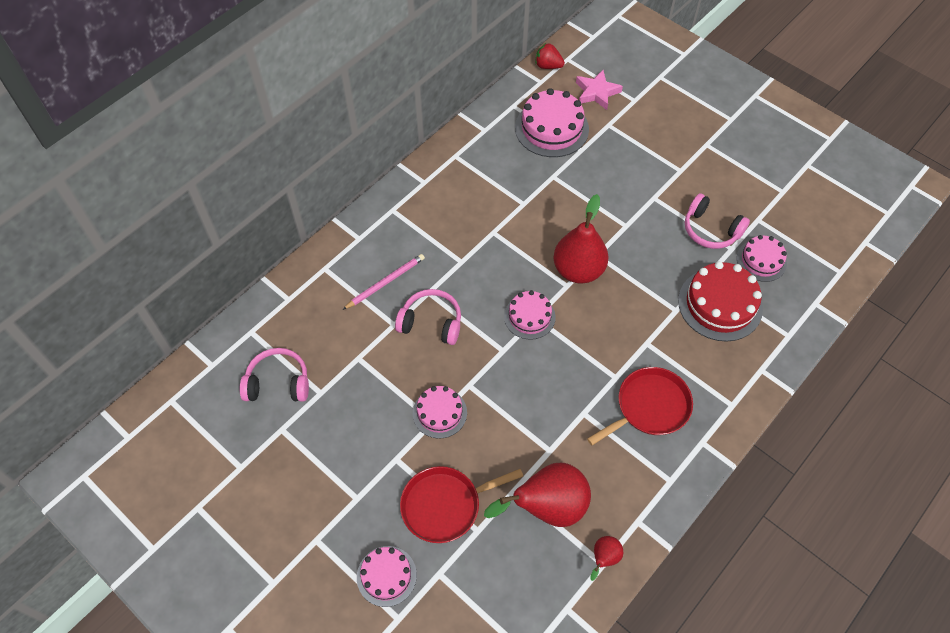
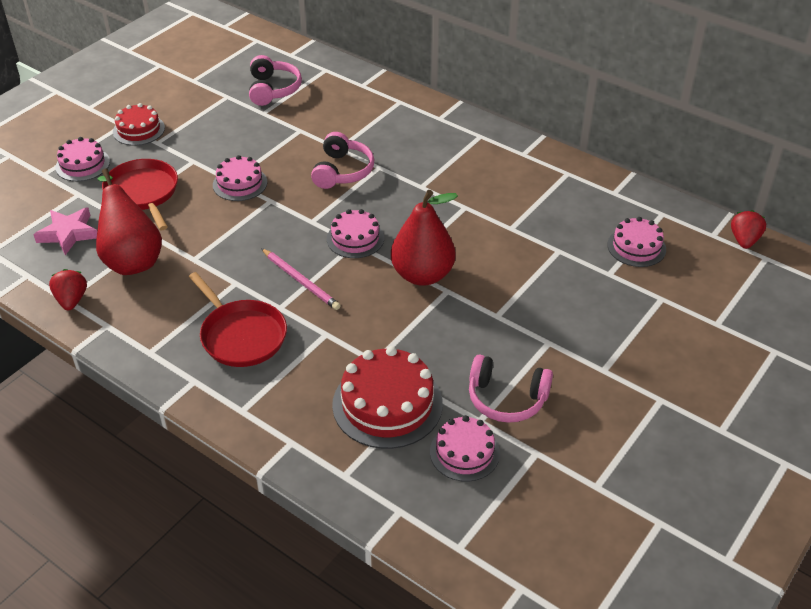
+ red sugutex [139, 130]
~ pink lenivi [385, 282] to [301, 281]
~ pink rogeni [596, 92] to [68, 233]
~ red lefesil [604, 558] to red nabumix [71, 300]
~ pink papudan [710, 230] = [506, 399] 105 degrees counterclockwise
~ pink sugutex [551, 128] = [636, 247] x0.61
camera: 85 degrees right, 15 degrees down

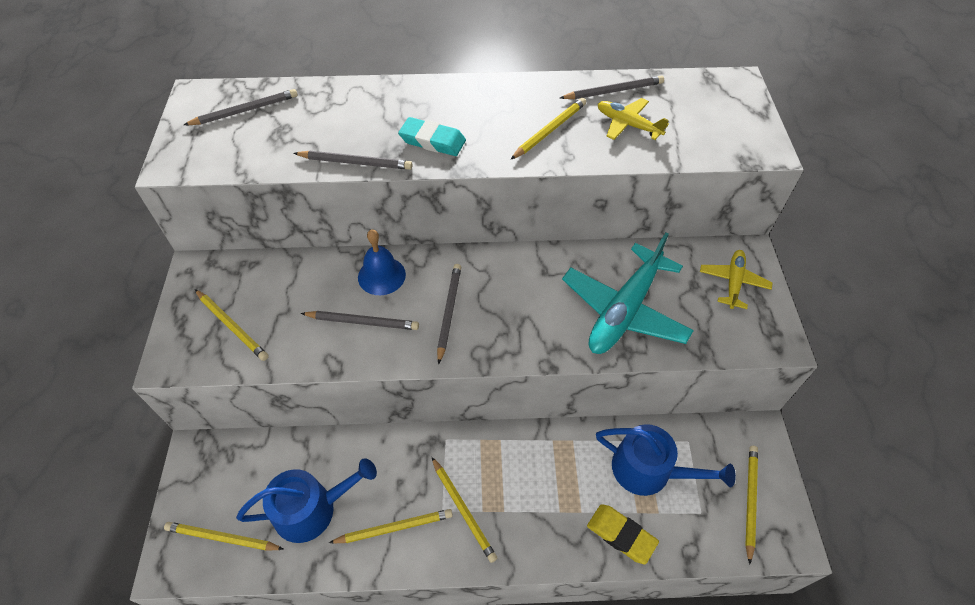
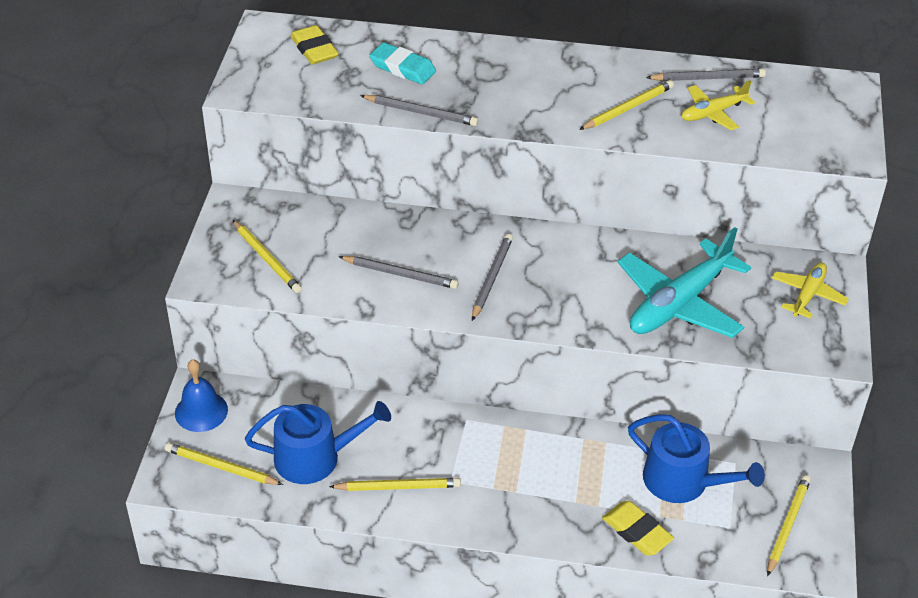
- yellow lenivi [463, 510]
~ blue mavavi [381, 275] to [201, 411]
~ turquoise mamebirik [432, 141] to [402, 68]
~ grey lenivi [245, 111] to yellow mamebirik [314, 49]
~ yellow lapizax [627, 124] = [712, 113] 75 degrees counterclockwise
camera: 10 degrees right, 10 degrees down

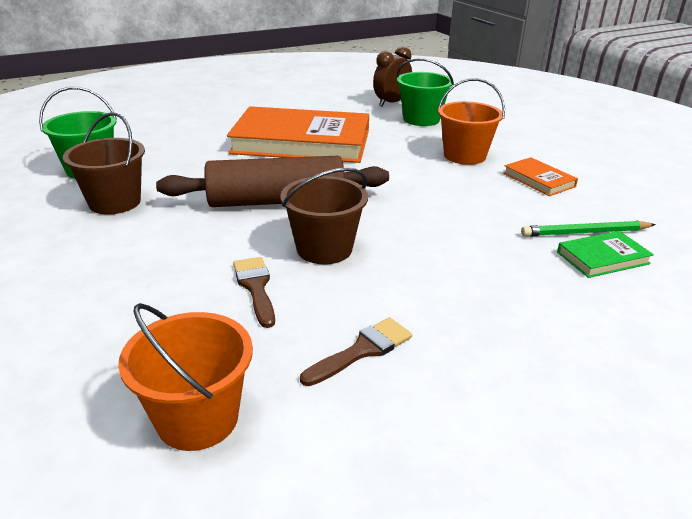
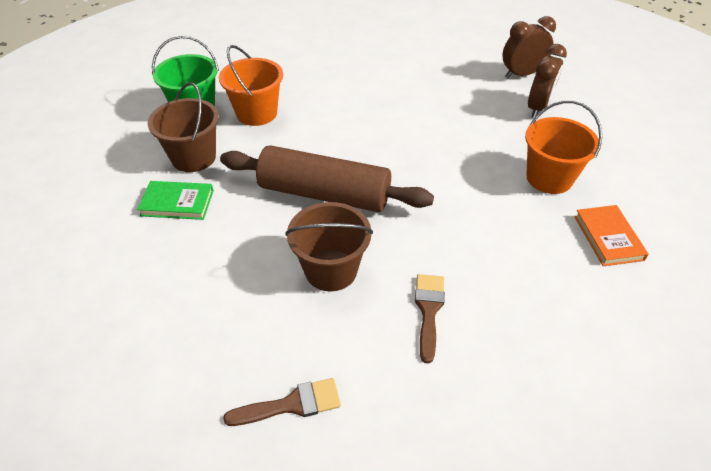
- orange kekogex [301, 142]
- green lenivi [585, 232]
~ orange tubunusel [197, 418] to [256, 113]
~ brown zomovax [255, 287] to [428, 310]
~ green kekogex [602, 258] to [177, 203]
~ green tubunusel [421, 119] to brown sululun [538, 108]
camera: 25 degrees right, 15 degrees up

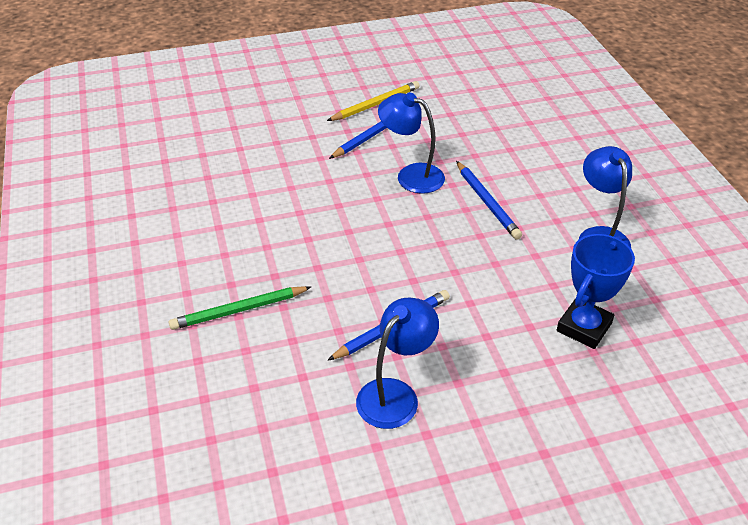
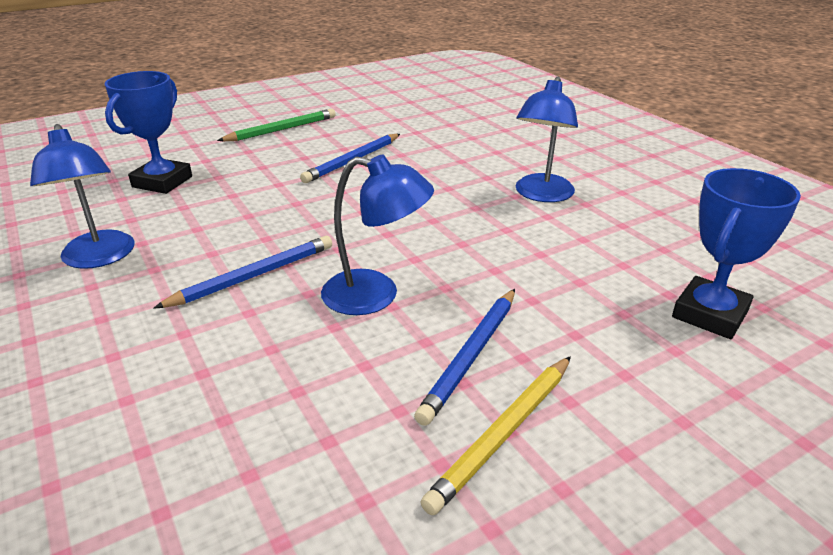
+ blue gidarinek [709, 314]
~ green lenivi [239, 310] to [281, 129]
~ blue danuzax [395, 394] to [541, 195]
~ blue lenivi [487, 202] = [253, 276] 90 degrees clockwise
camera: 165 degrees right, 10 degrees down

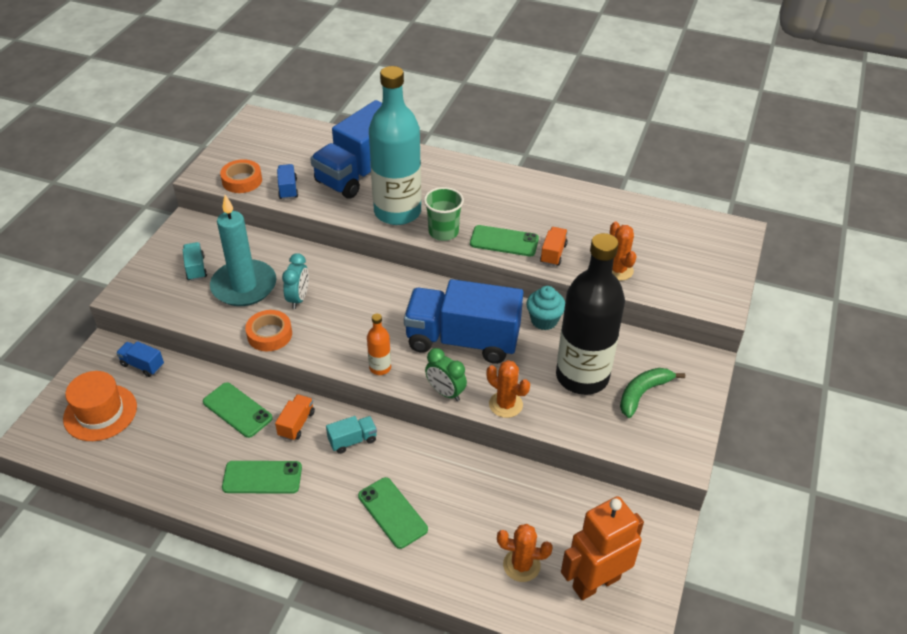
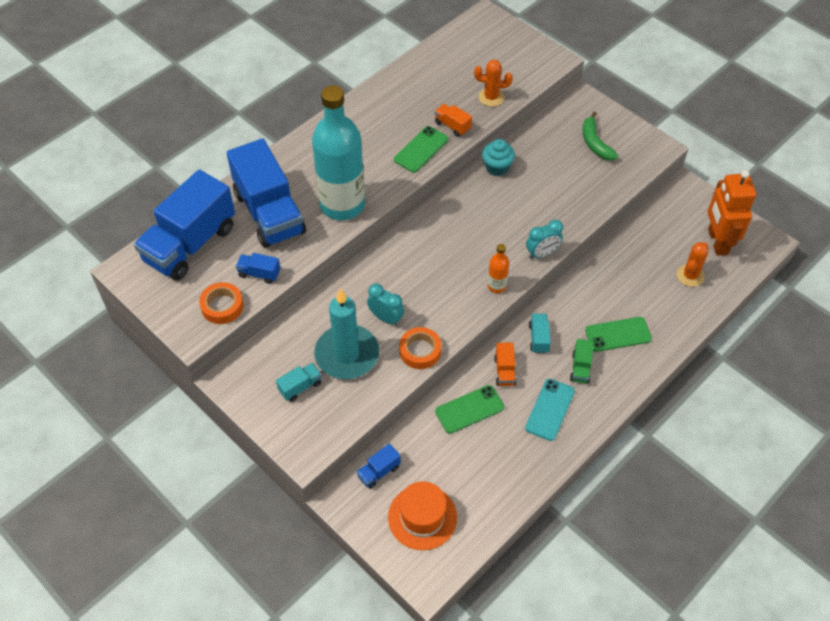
- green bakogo [443, 232]
- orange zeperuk [505, 404]
- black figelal [582, 376]
+ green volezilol [580, 368]
~ blue volezilol [462, 340] to [190, 244]
~ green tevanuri [262, 477] to turquoise tevanuri [550, 409]
~ green sululun [445, 392] to turquoise sululun [542, 253]
~ turquoise volezilol [196, 268] = [300, 387] 135 degrees clockwise
~ orange volezilol [296, 424] = [504, 371] 135 degrees counterclockwise
camera: 65 degrees left, 10 degrees up

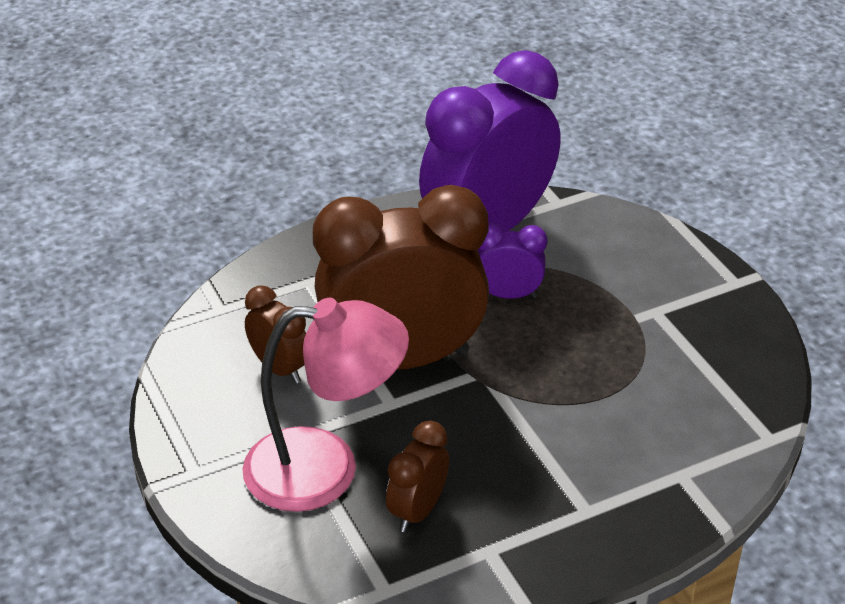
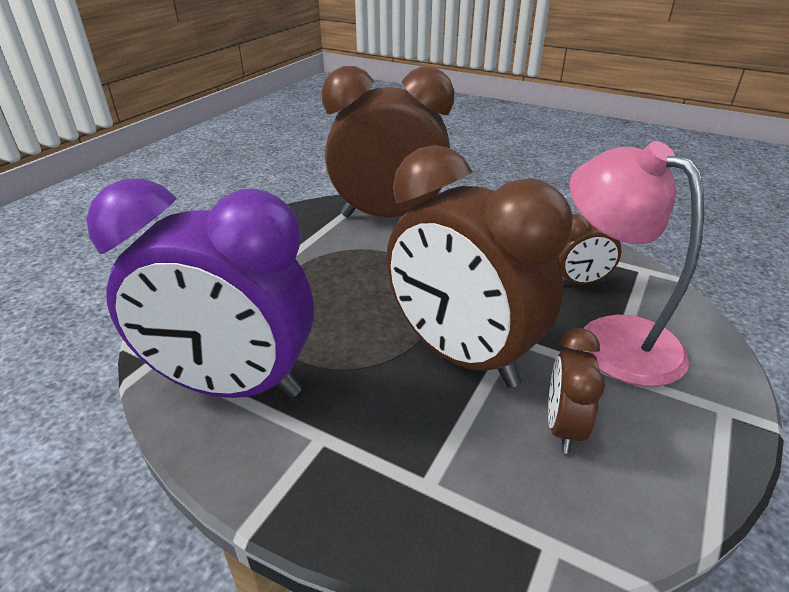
- purple sululun [508, 295]
+ brown sululun [388, 216]
camera: 125 degrees left, 5 degrees down

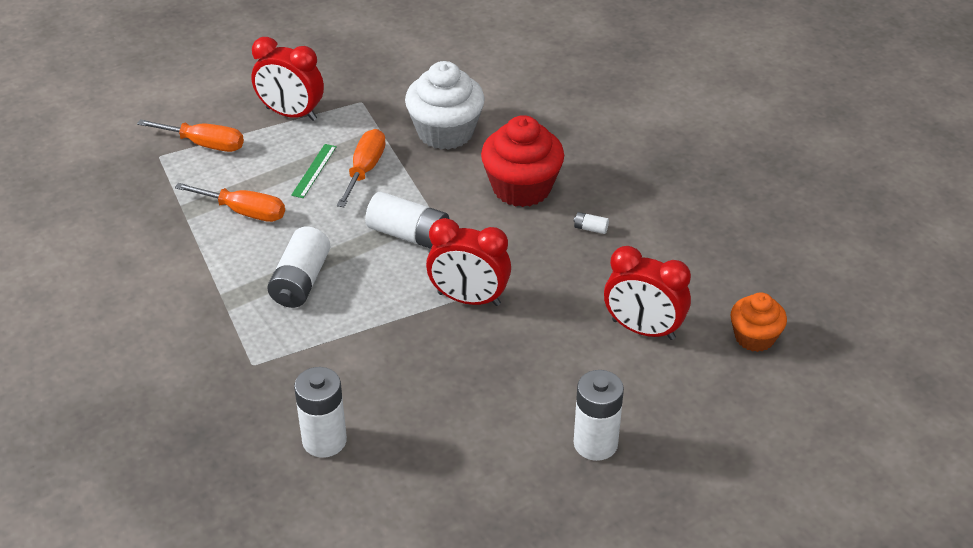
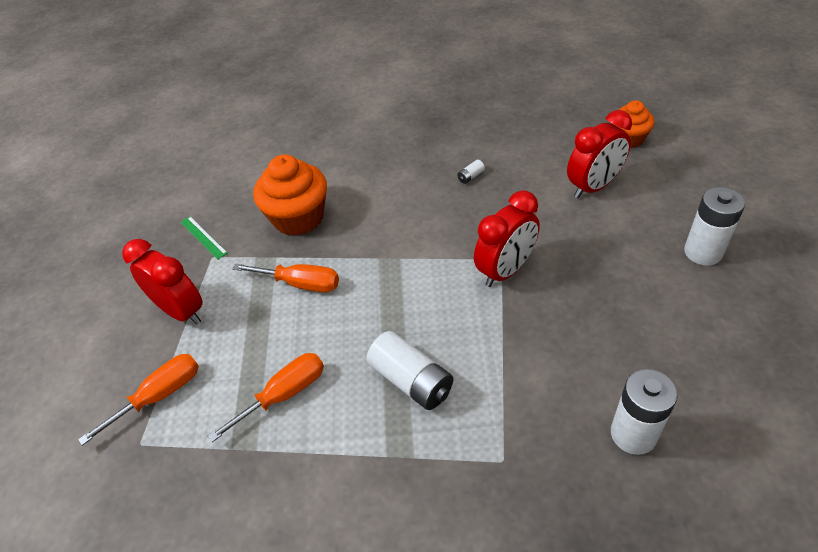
- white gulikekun [409, 234]
- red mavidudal [521, 188]
~ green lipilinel [314, 170] to [203, 237]
~ white mavidudal [445, 132] to orange mavidudal [298, 217]
~ red sululun [291, 114] = [181, 311] 105 degrees counterclockwise
~ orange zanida [365, 170] = [300, 284] 150 degrees clockwise
camera: 55 degrees left, 5 degrees up

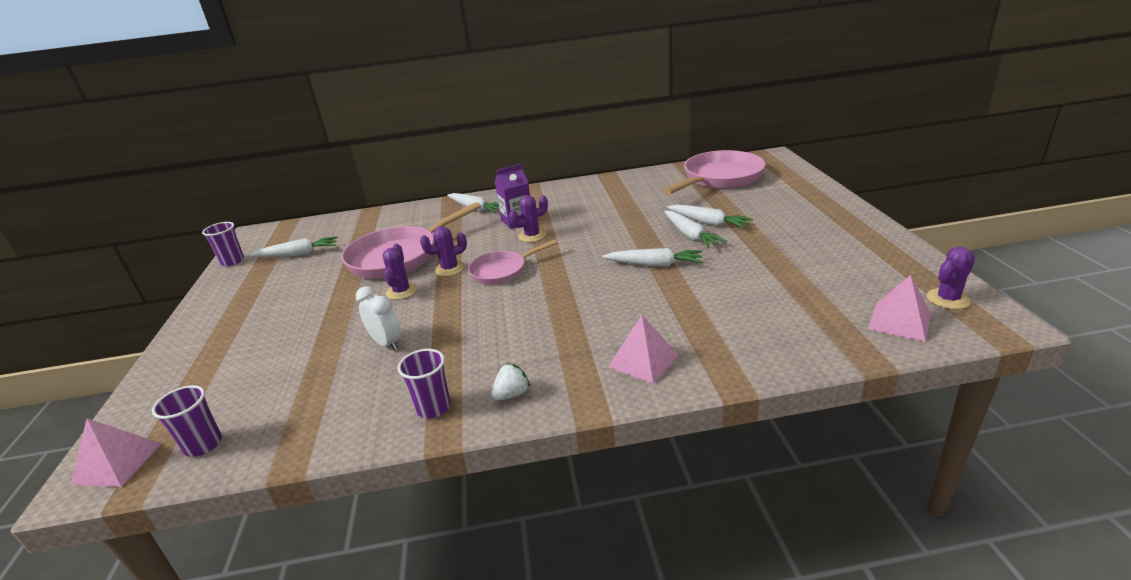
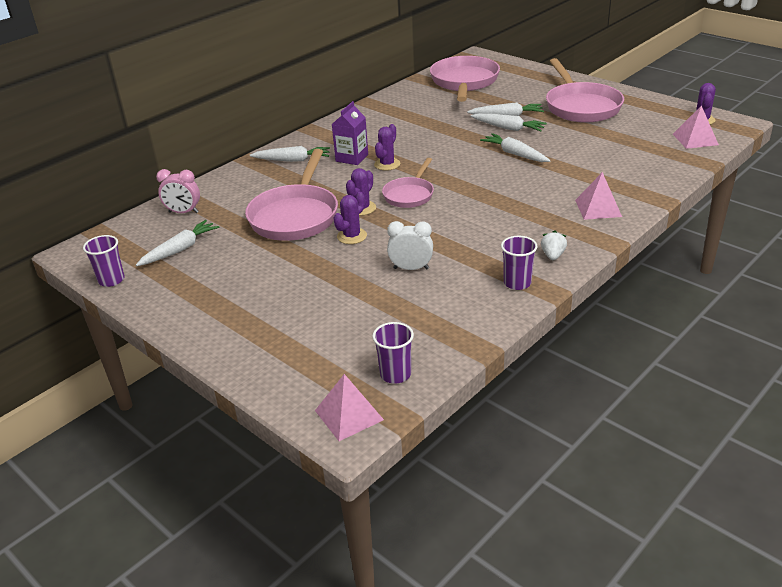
+ pink sululun [183, 212]
+ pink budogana [581, 106]
~ purple zeperuk [401, 291] = [352, 236] 75 degrees clockwise
~ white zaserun [654, 264] = [515, 154] 105 degrees counterclockwise
camera: 40 degrees left, 5 degrees up

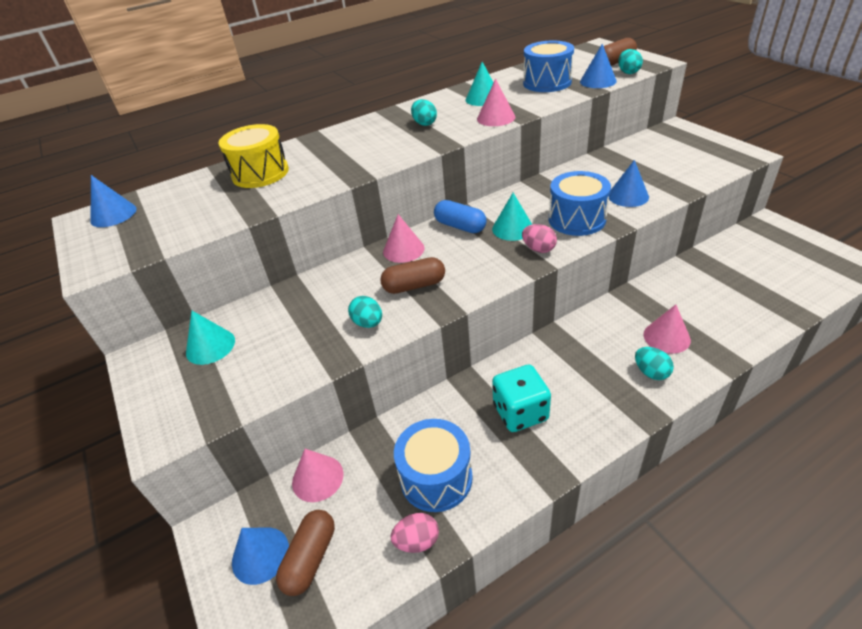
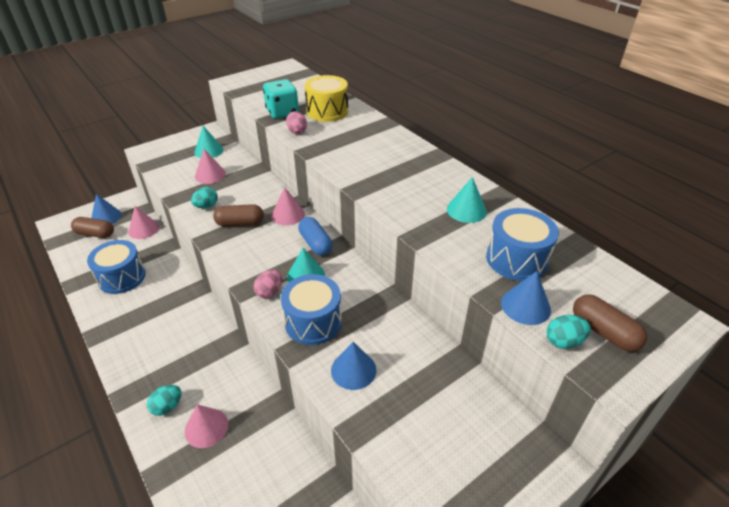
- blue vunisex [113, 214]
- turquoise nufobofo [424, 123]
~ pink nufobofo [417, 541] to [297, 131]
~ pink vunisex [496, 118] to [210, 175]
~ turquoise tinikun [520, 412] to [282, 112]
~ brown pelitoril [414, 286] = [240, 223] 75 degrees counterclockwise
~ blue pelitoril [460, 226] = [315, 243] 60 degrees counterclockwise
camera: 80 degrees right, 0 degrees up

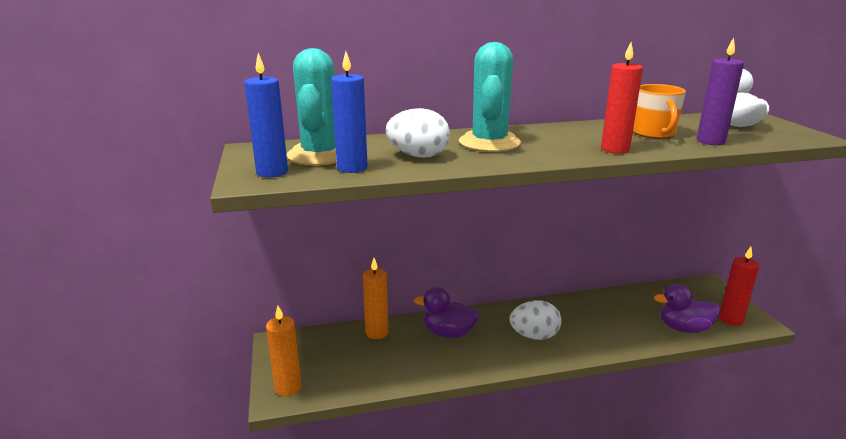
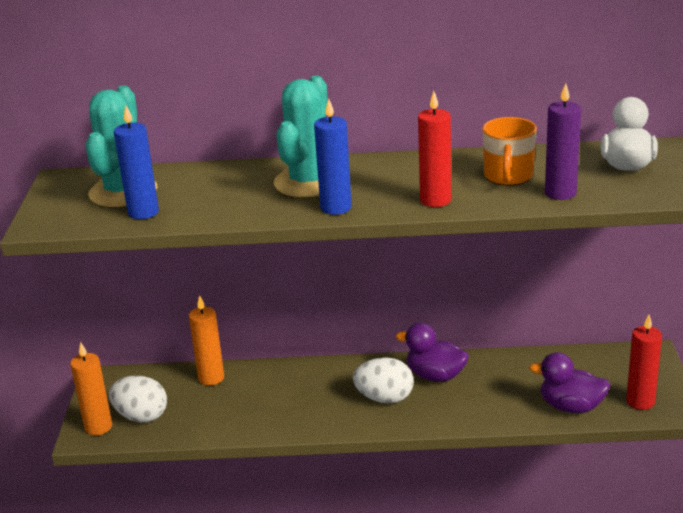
~ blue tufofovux [272, 172] to [336, 208]
~ white nufobofo [418, 156] to [141, 416]
~ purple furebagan [448, 333] to [435, 376]
camera: 15 degrees right, 5 degrees up

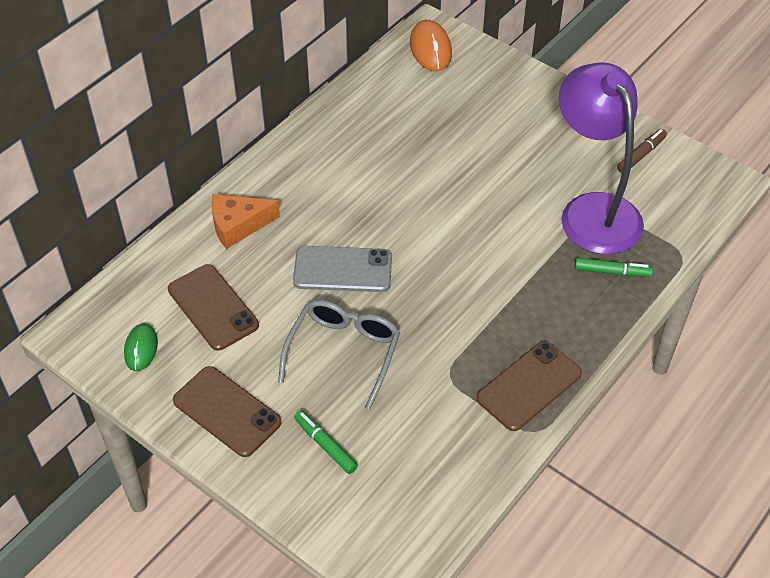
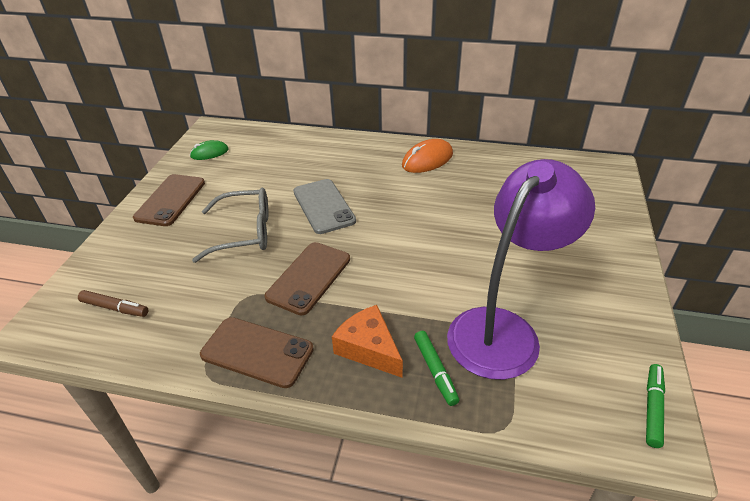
~ brown tevanuri [213, 307] to [309, 278]
~ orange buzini [238, 225] to [369, 348]
~ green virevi [325, 445] to [653, 408]
~ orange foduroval [430, 49] to [427, 160]
~ brown virevi [641, 155] to [115, 308]
camera: 65 degrees right, 10 degrees down

